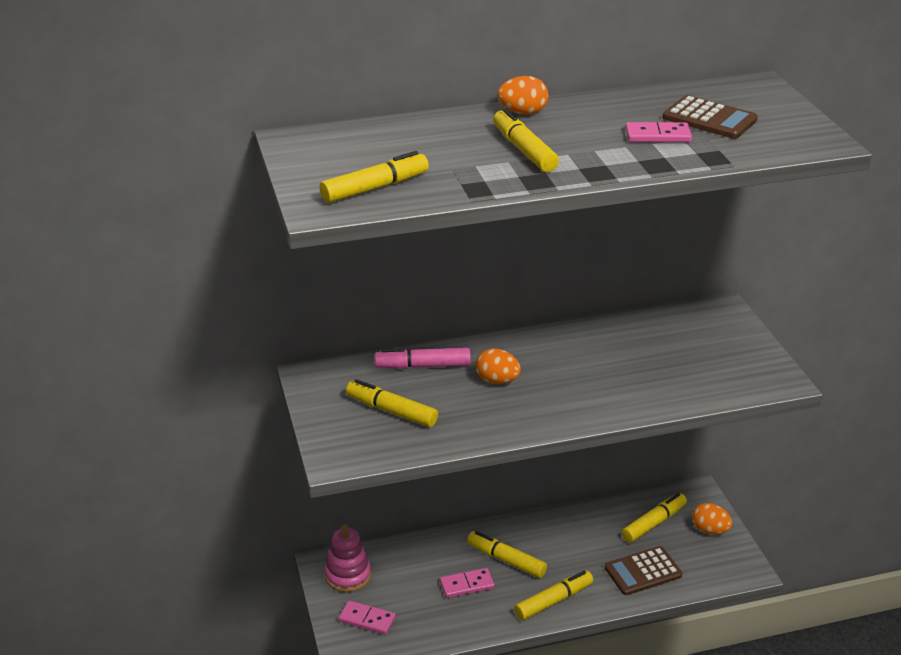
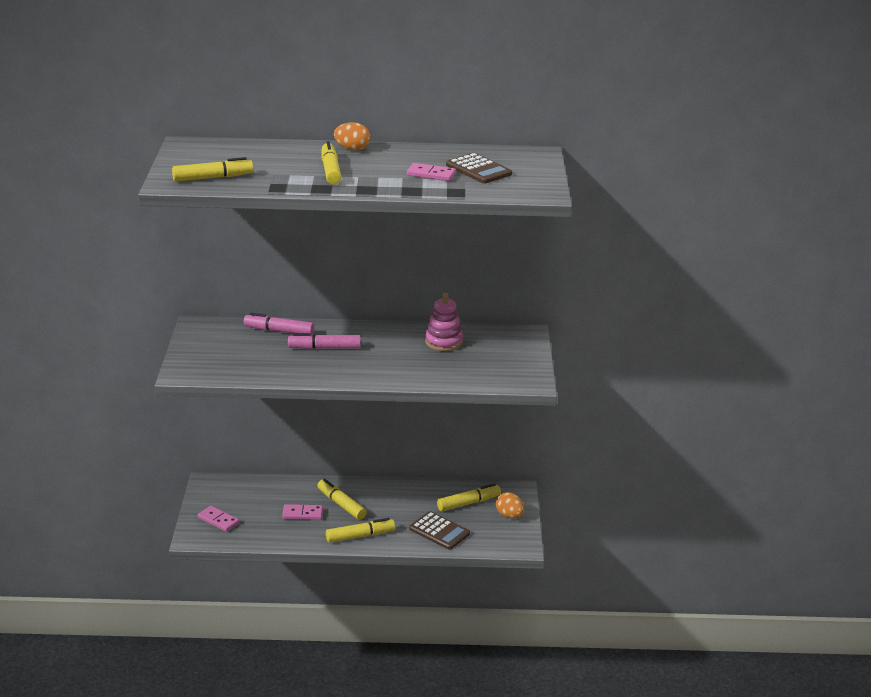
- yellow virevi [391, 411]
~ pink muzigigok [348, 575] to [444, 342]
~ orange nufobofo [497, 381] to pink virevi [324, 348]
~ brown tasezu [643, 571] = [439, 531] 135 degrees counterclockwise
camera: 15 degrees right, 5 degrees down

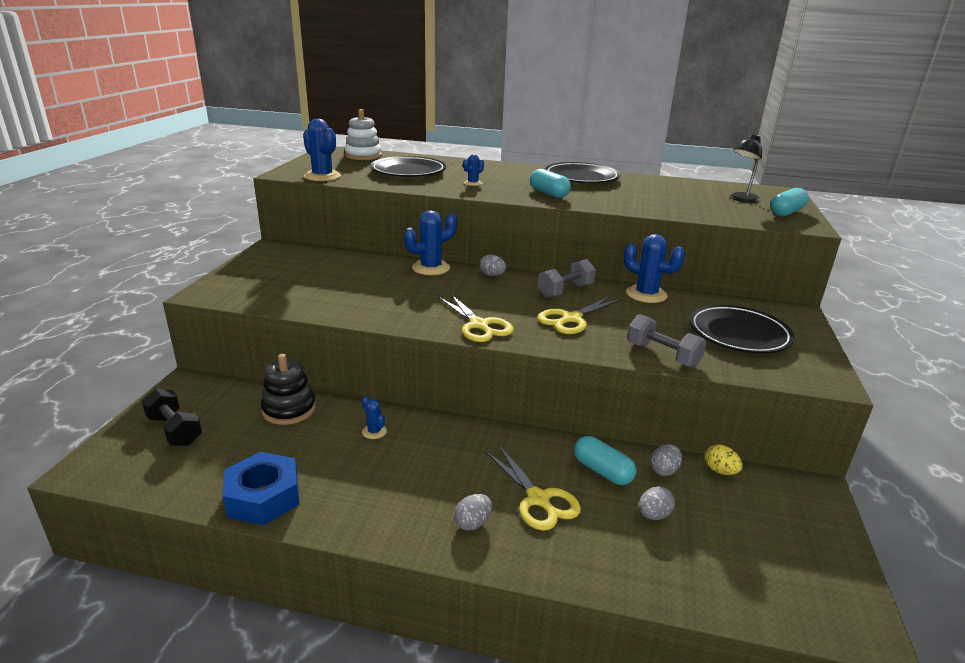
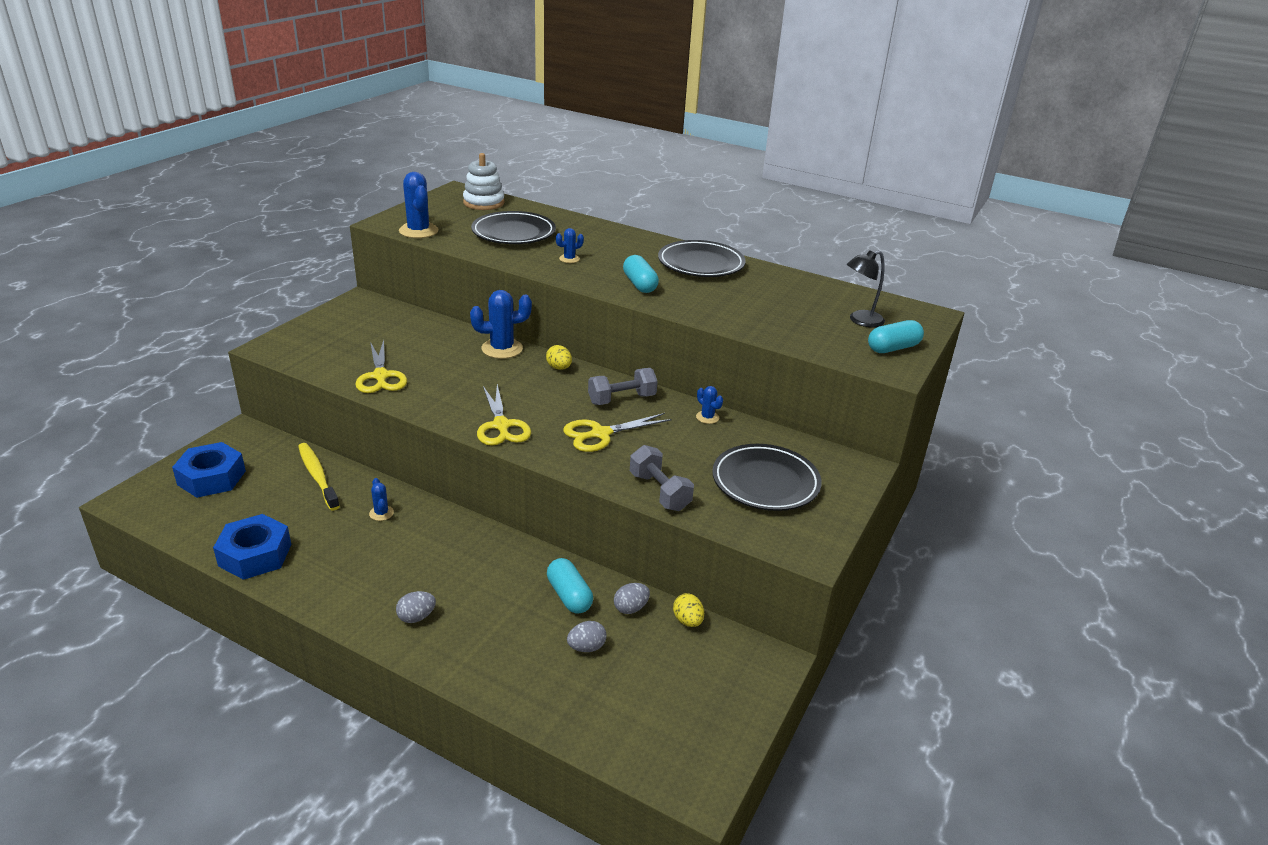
~ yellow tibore [538, 499] to [381, 376]
~ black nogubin [175, 430] to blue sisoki [211, 478]
~ black muzigigok [289, 409] to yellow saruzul [317, 476]
~ grey nufobofo [492, 275] to yellow nufobofo [559, 368]
~ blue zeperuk [646, 294] = [707, 417] x0.51
camera: 15 degrees right, 5 degrees up

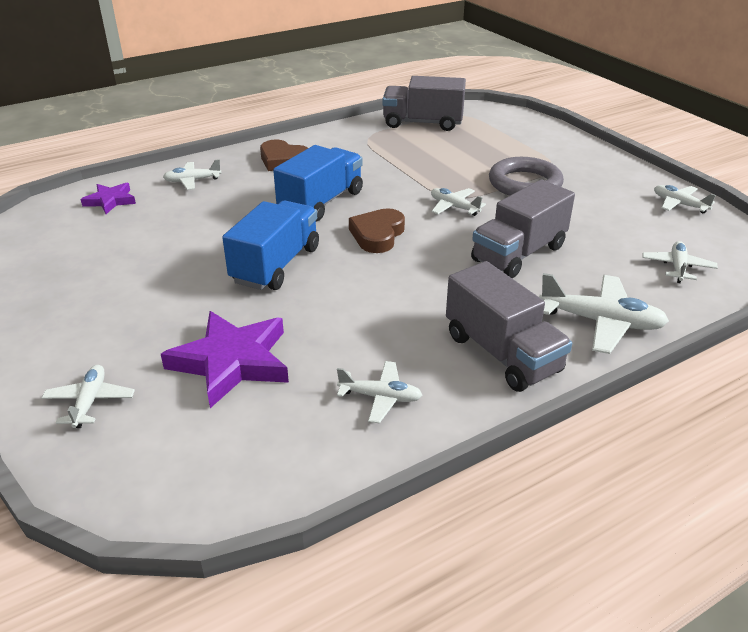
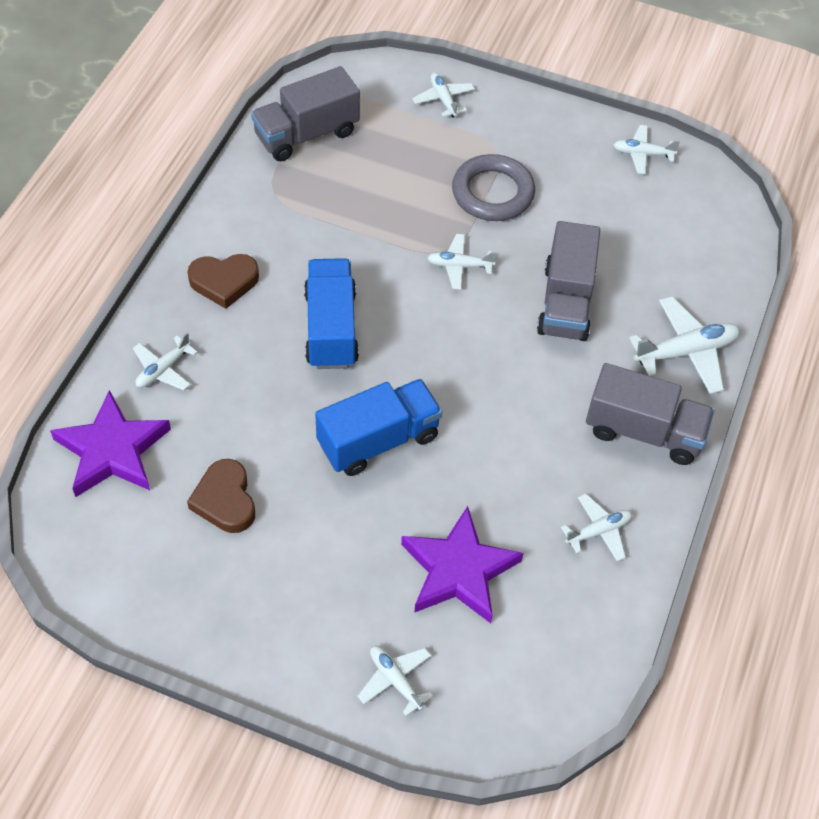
~ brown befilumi [377, 235] to [225, 500]
~ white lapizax [677, 267] to [443, 99]
~ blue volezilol [276, 265] = [378, 440] 75 degrees clockwise
~ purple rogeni [110, 201] = [112, 450] x1.80
camera: 40 degrees left, 20 degrees up

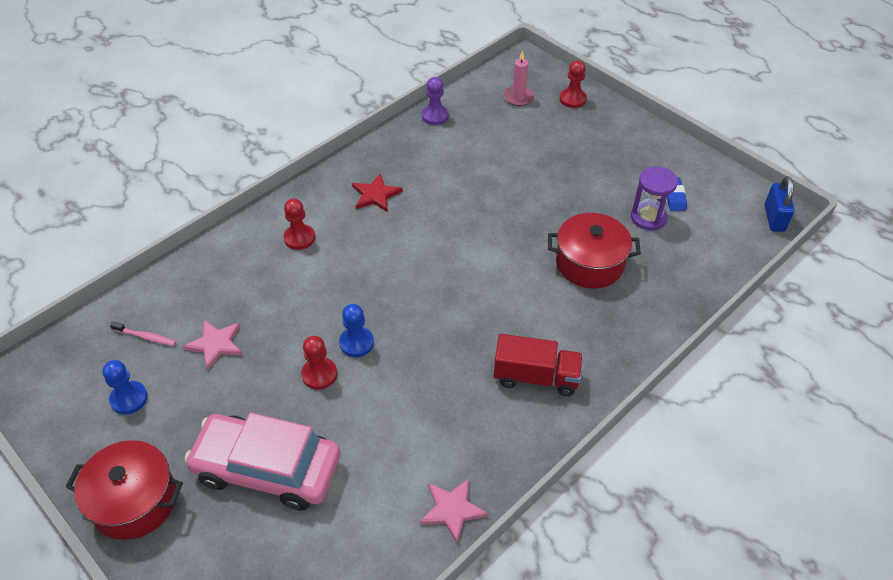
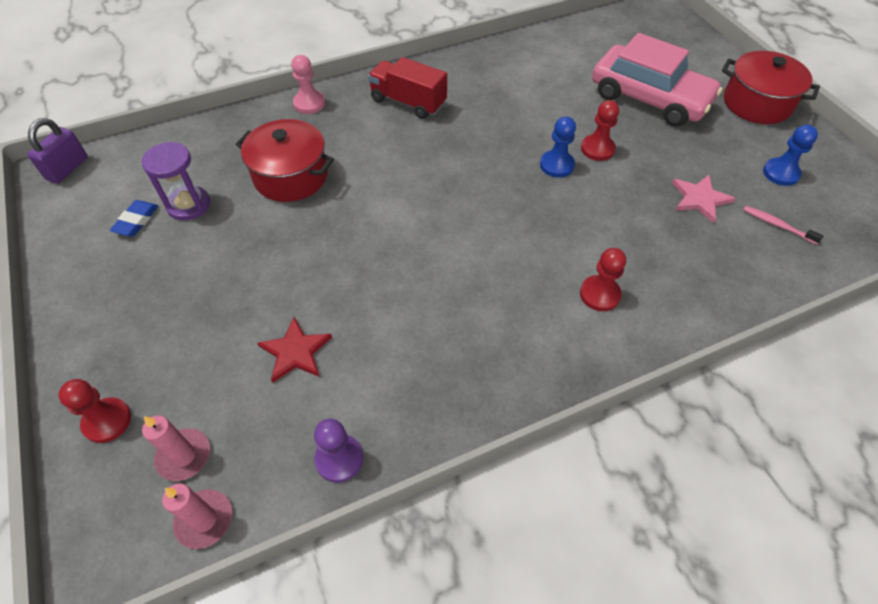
- pink rogeni [452, 510]
+ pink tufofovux [204, 520]
+ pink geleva [309, 103]
~ red rogeni [375, 195] to [295, 352]
~ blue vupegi [774, 218] to purple vupegi [67, 168]
camera: 160 degrees left, 5 degrees up

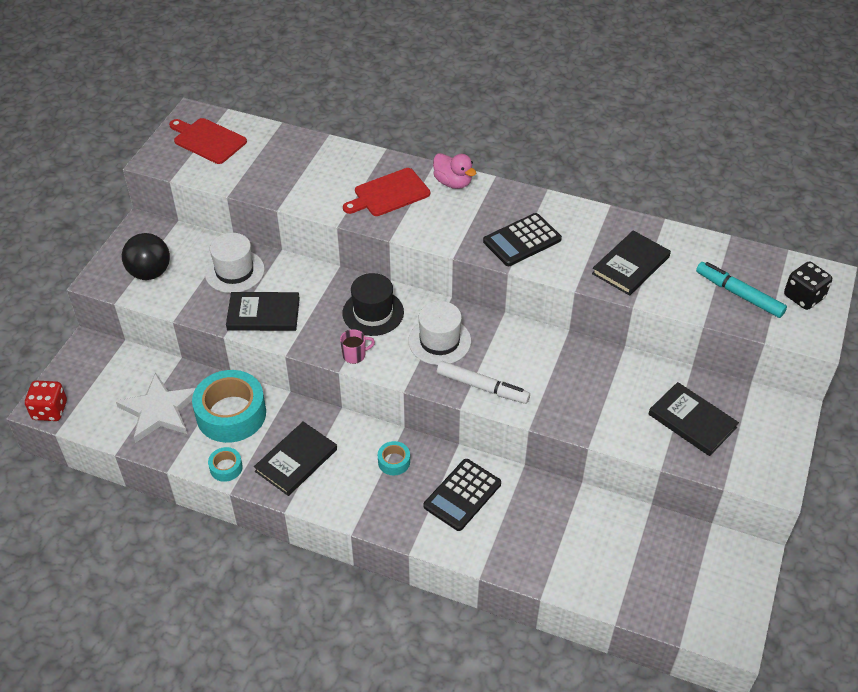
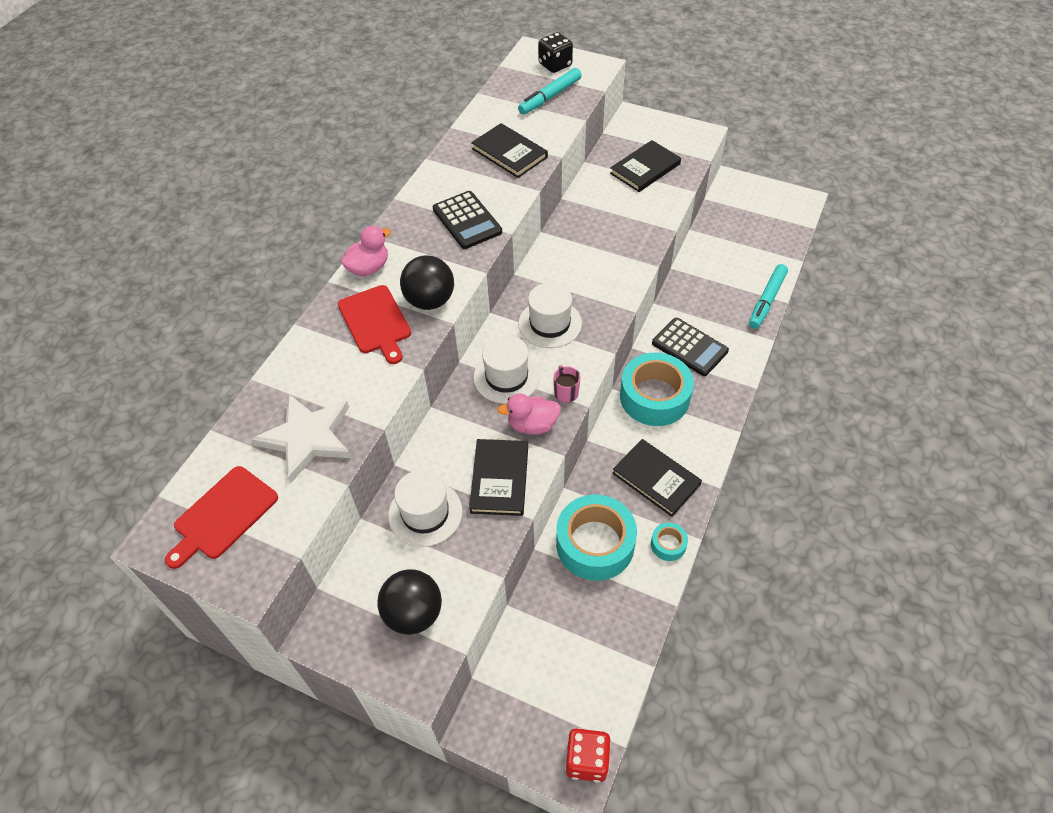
- white virevi [482, 387]
+ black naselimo [430, 301]
+ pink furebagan [532, 425]
+ turquoise virevi [767, 300]
~ white rogeni [159, 410] to [307, 438]
~ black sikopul [373, 313] to white sikopul [506, 377]
~ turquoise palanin [394, 461] = [654, 397] x2.22
camera: 85 degrees left, 5 degrees up

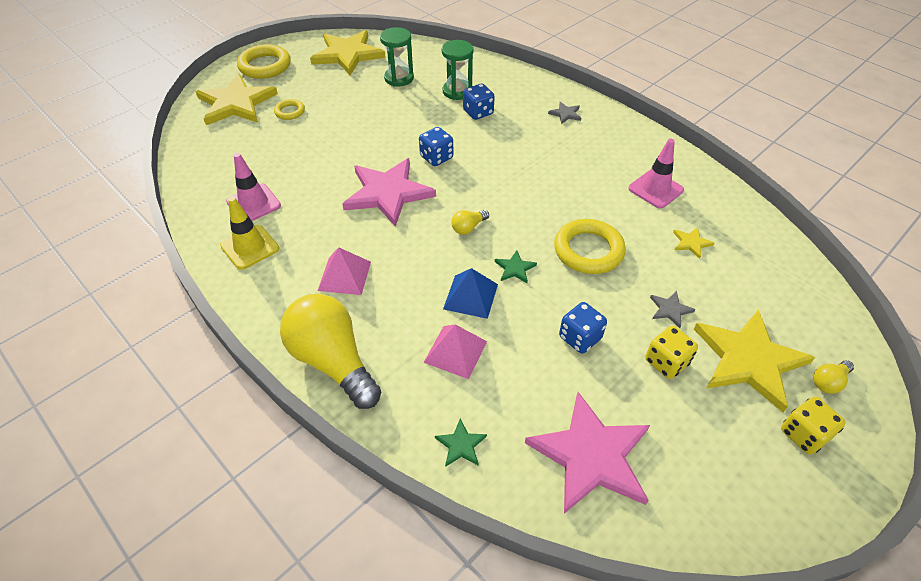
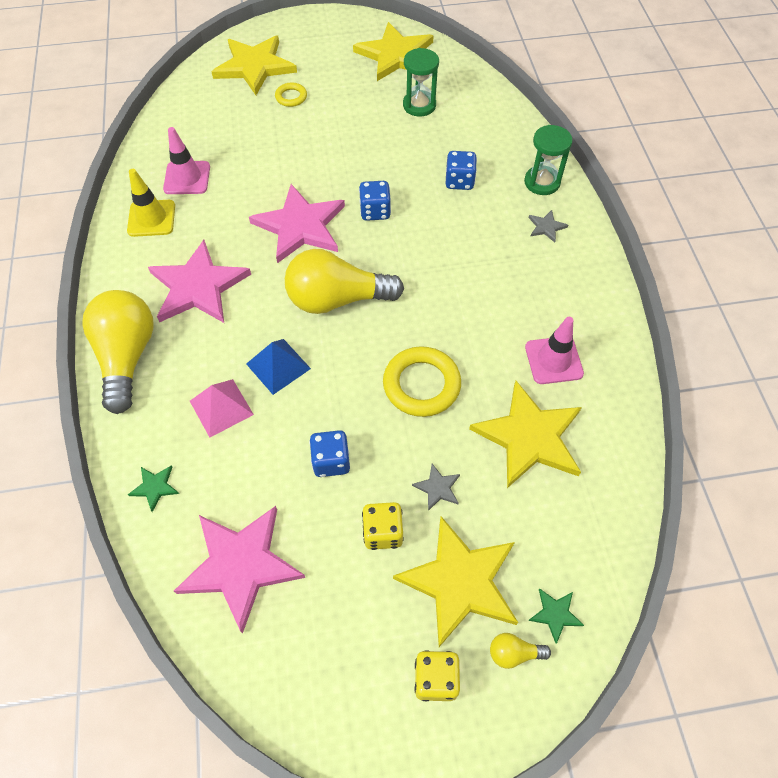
- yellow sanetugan [265, 66]
~ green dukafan [457, 91] to [542, 182]
~ green rogeni [515, 268] to [555, 614]
~ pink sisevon [344, 276] to pink rogeni [198, 286]
~ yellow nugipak [468, 227] = [337, 299] x2.43
~ yellow rogeni [691, 243] = [529, 436] x2.41
camera: 35 degrees right, 10 degrees up

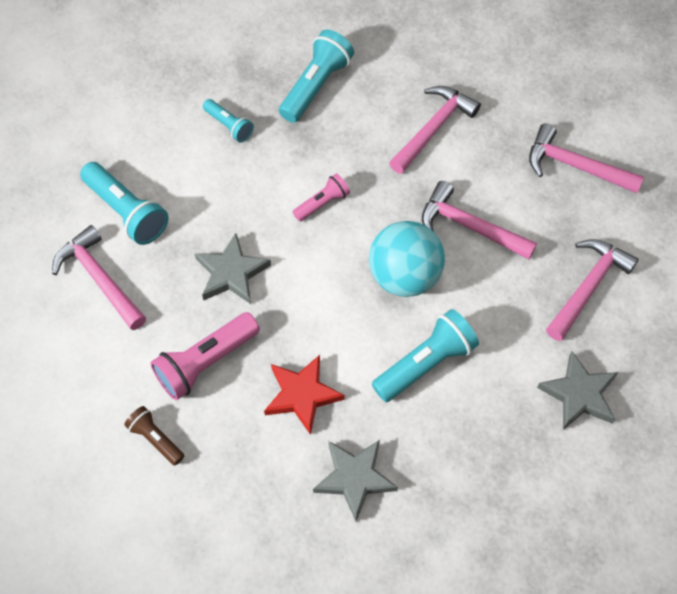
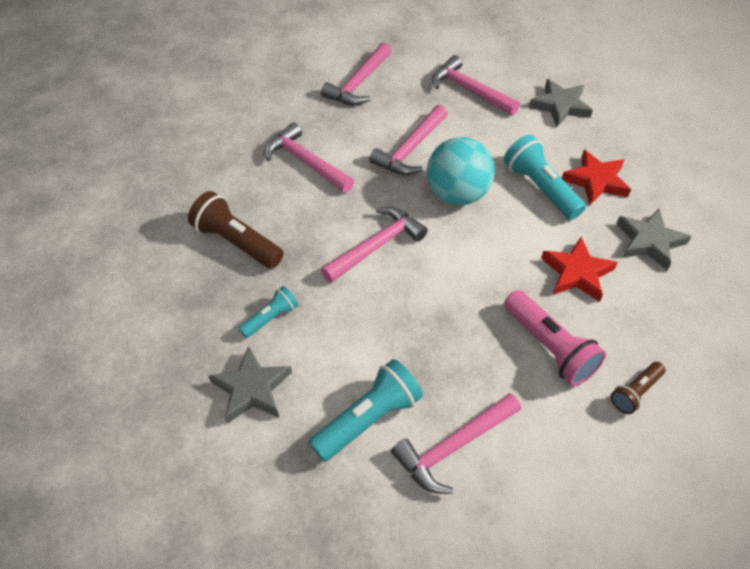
+ red rogeni [596, 181]
~ grey rogeni [231, 273] to [252, 389]
~ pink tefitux [322, 203] to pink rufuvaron [376, 246]
~ turquoise tefitux [316, 86] to brown tefitux [237, 242]
camera: 85 degrees left, 10 degrees down

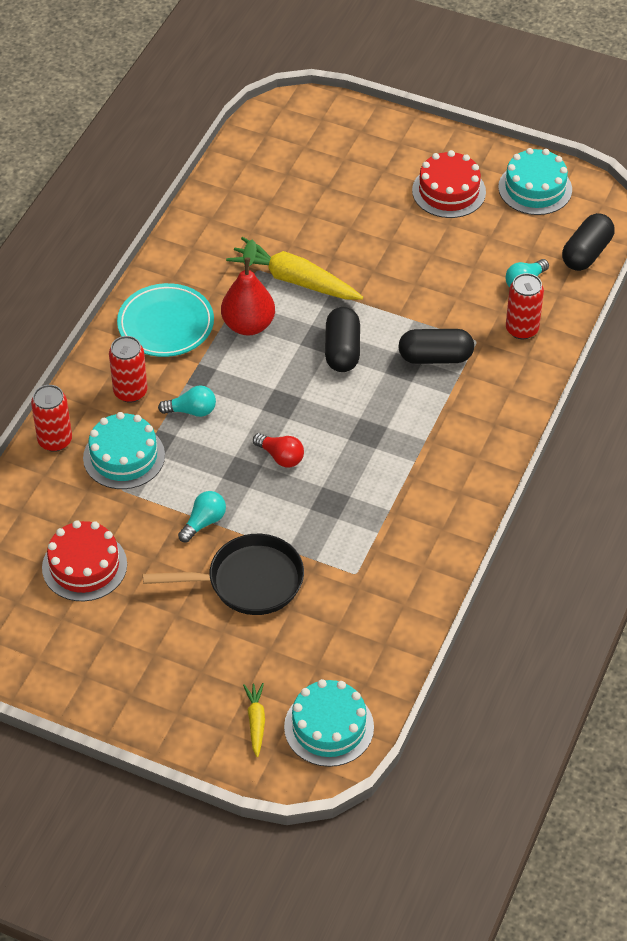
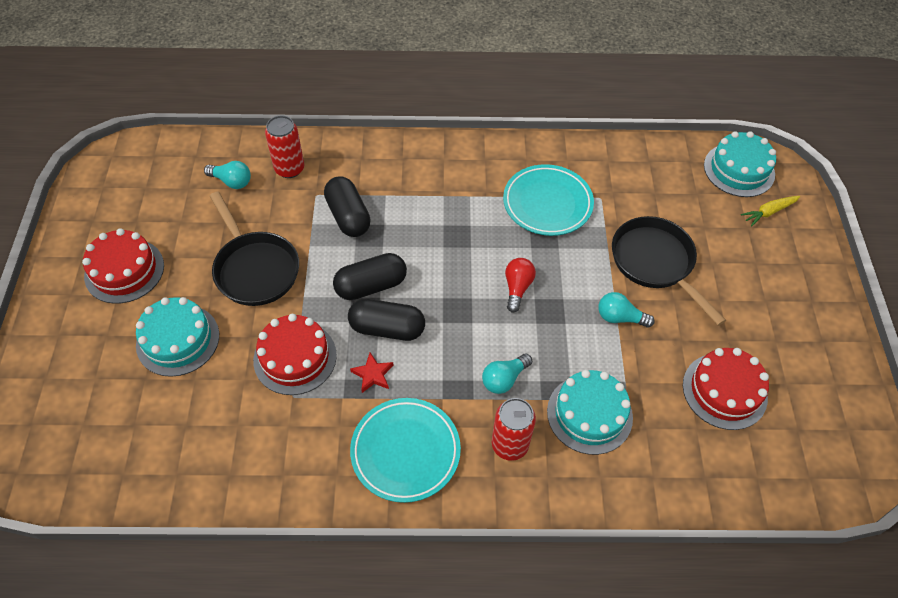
- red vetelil [55, 440]
+ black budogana [255, 268]
+ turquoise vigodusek [547, 203]
~ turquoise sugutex [535, 188] to [178, 340]
~ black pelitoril [586, 253] to [387, 328]
~ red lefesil [248, 325] to red rogeni [373, 374]
~ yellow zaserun [294, 280] to red sugutex [295, 357]
~ turquoise nugipak [192, 411] = [504, 379] 105 degrees counterclockwise
camera: 115 degrees left, 5 degrees up

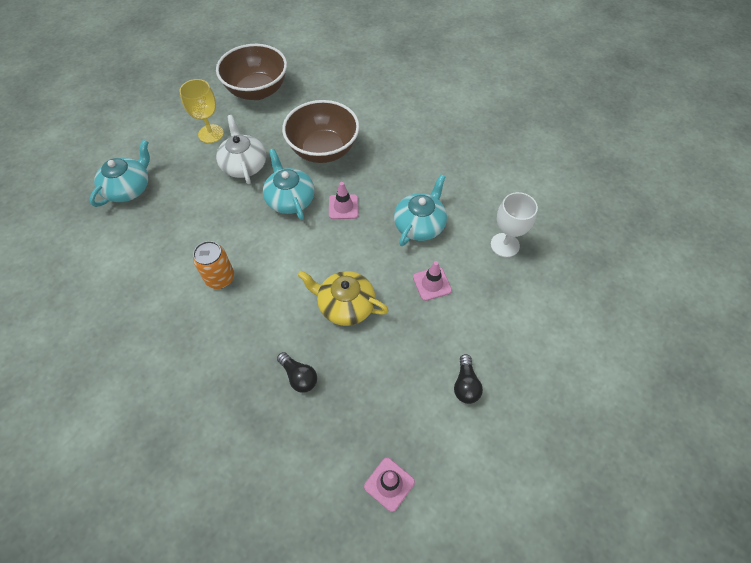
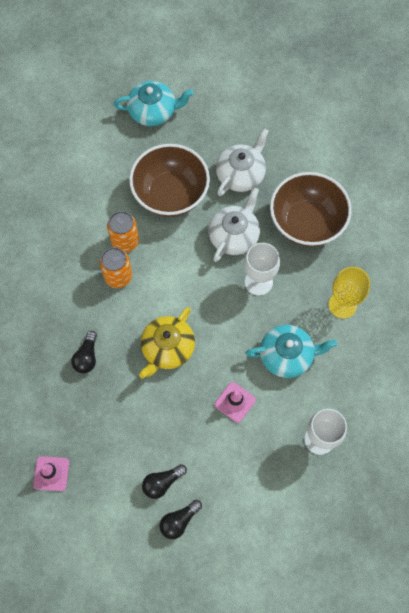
+ orange vetelil [118, 276]
+ black nugipak [179, 521]
~ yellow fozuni [211, 134] to [342, 305]
~ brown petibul [257, 91] to [170, 194]
~ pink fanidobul [343, 207] to white fozuni [258, 282]
~ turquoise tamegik [290, 199] to white tamegik [234, 235]
~ yellow tamegik [345, 305] = [167, 348] 135 degrees counterclockwise
camera: 55 degrees right, 10 degrees up

